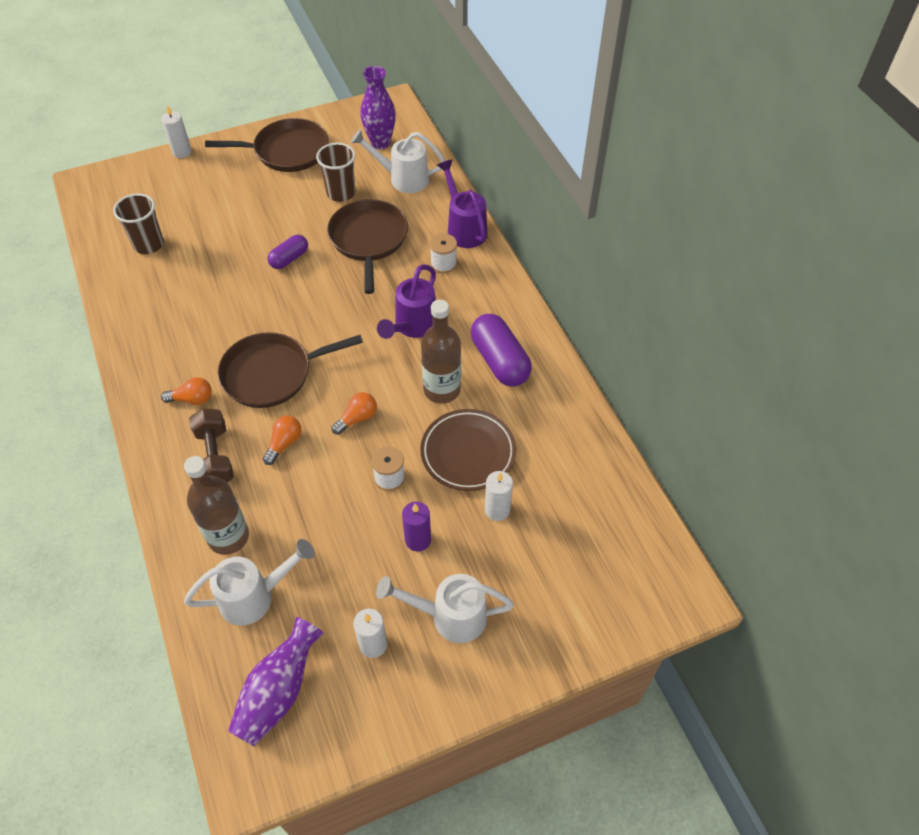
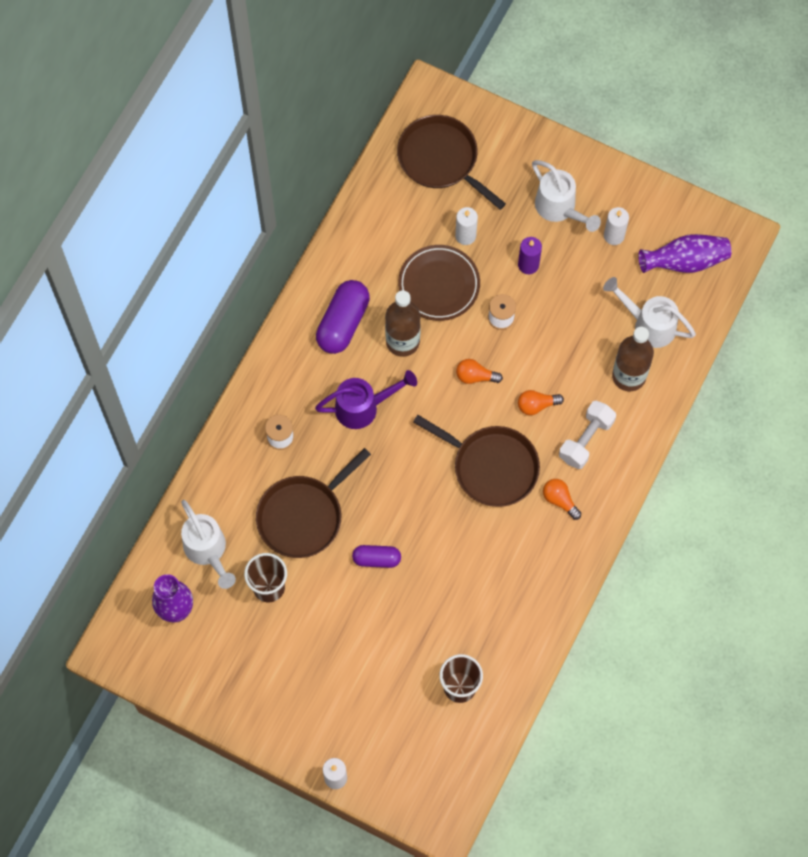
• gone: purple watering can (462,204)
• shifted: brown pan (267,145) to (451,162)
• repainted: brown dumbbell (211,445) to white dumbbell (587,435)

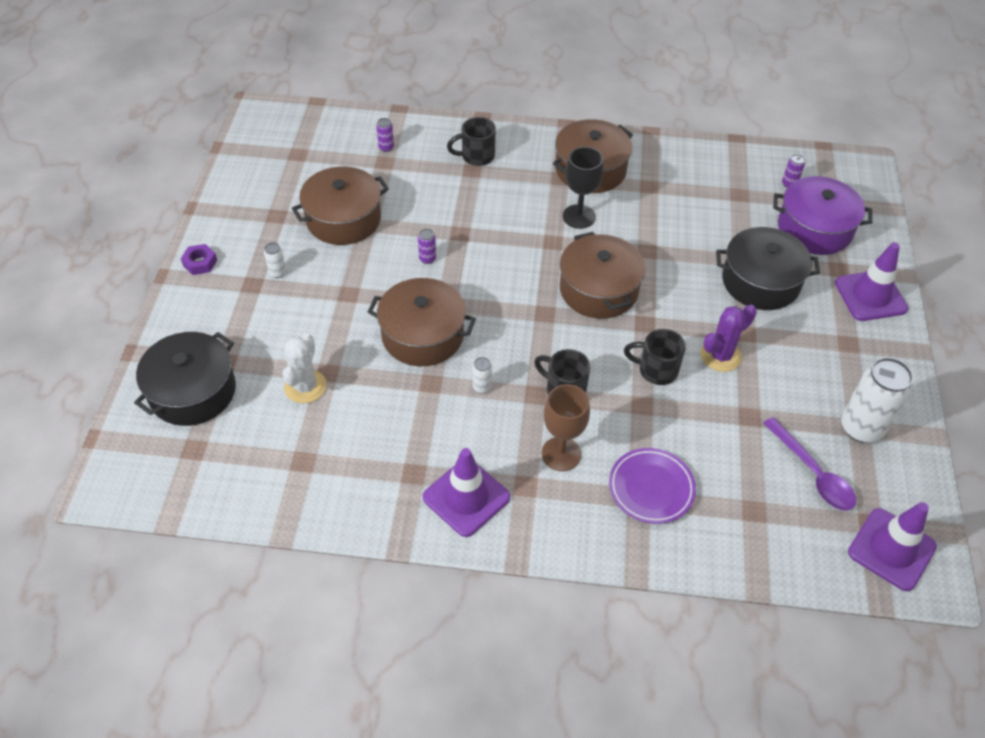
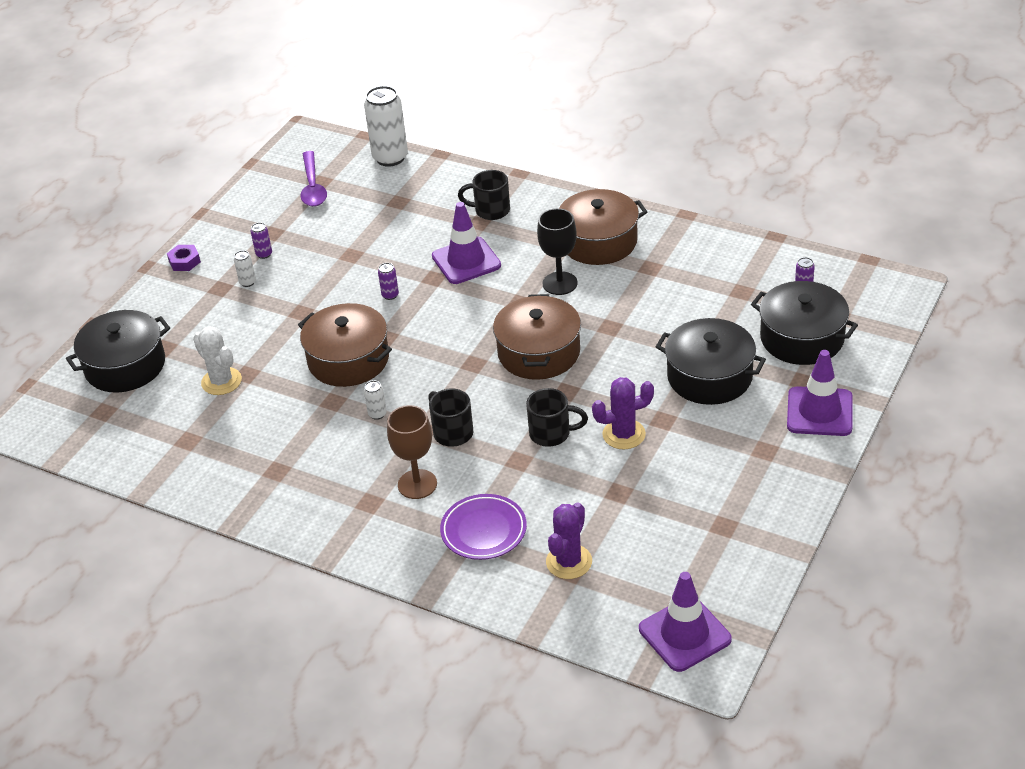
• gone: brown pot (340,206)
• new: purple cactus (569,540)
• shifted: purple can (385,135) to (261,240)
• shifted: purple traffic cone (466,492) to (466,243)
• shifted: purple spoon (809,464) to (313,179)
• shifted: white can (877,400) to (386,126)
• repainted: purple pot (822,215) to black pot (804,323)
• rotated: white cactus (305,368) = (217,360) 75 degrees counterclockwise
• rotated: black mug (655,357) = (557,417) 150 degrees clockwise

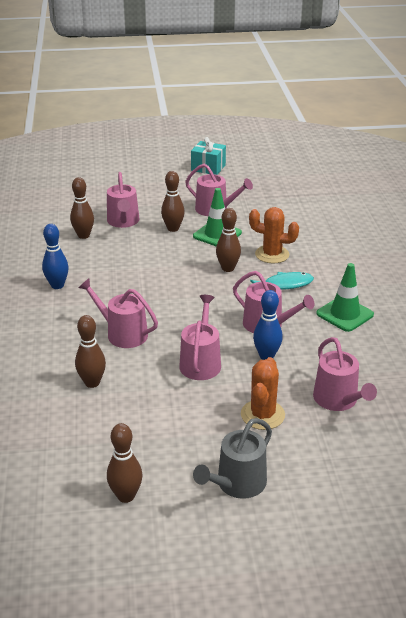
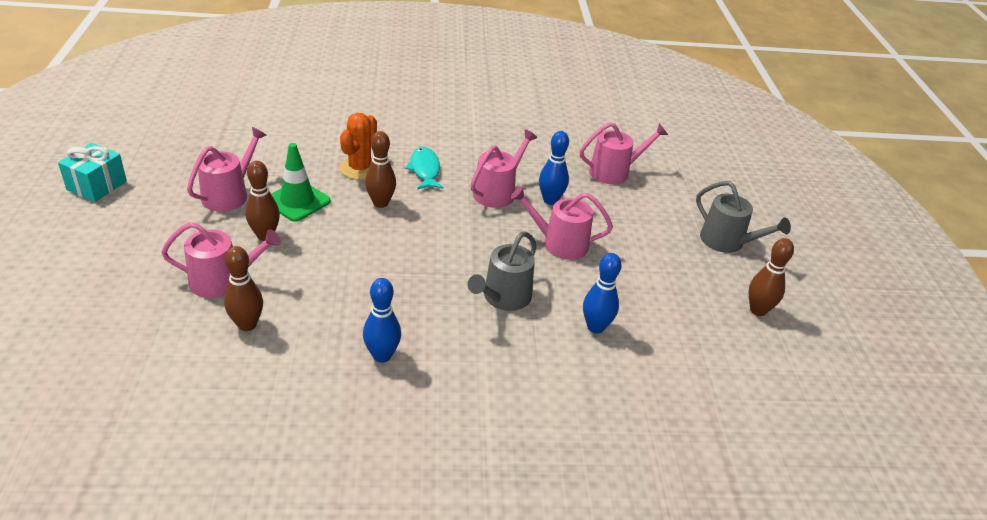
• gone: orange cactus (263,393)
• gone: green traffic cone (345,297)
• repainted: brown bowling pin (90,351) to blue bowling pin (602,293)
• repainted: pink watering can (118,313) to grey watering can (502,271)

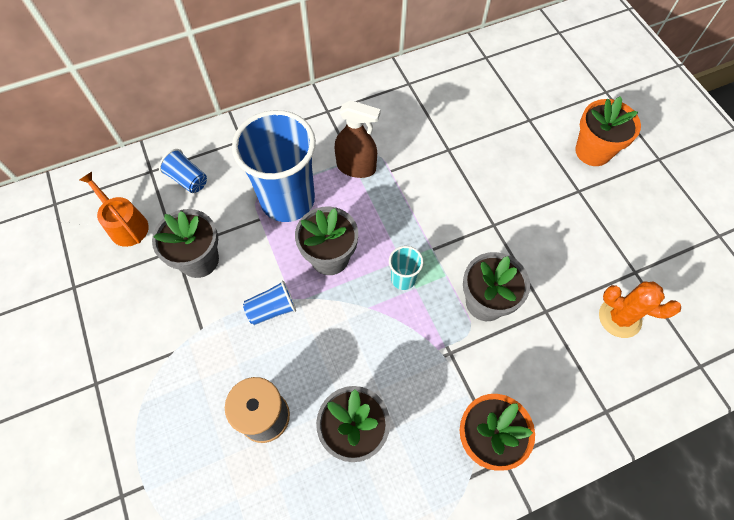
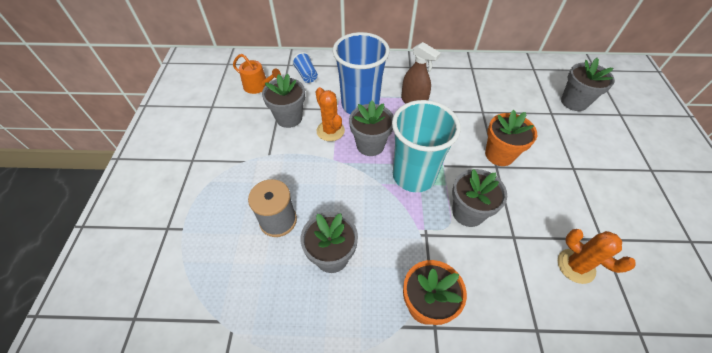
• gone: blue cup (269,303)
• new: orange cactus (330,114)
• new: grey flower pot (588,84)
• shifted: orange flower pot (608,131) to (511,138)
• rotated: orange watering can (114,209) = (257,74) 135 degrees clockwise
• scaled: turquoise cup (406,268) = (426,146) x2.34

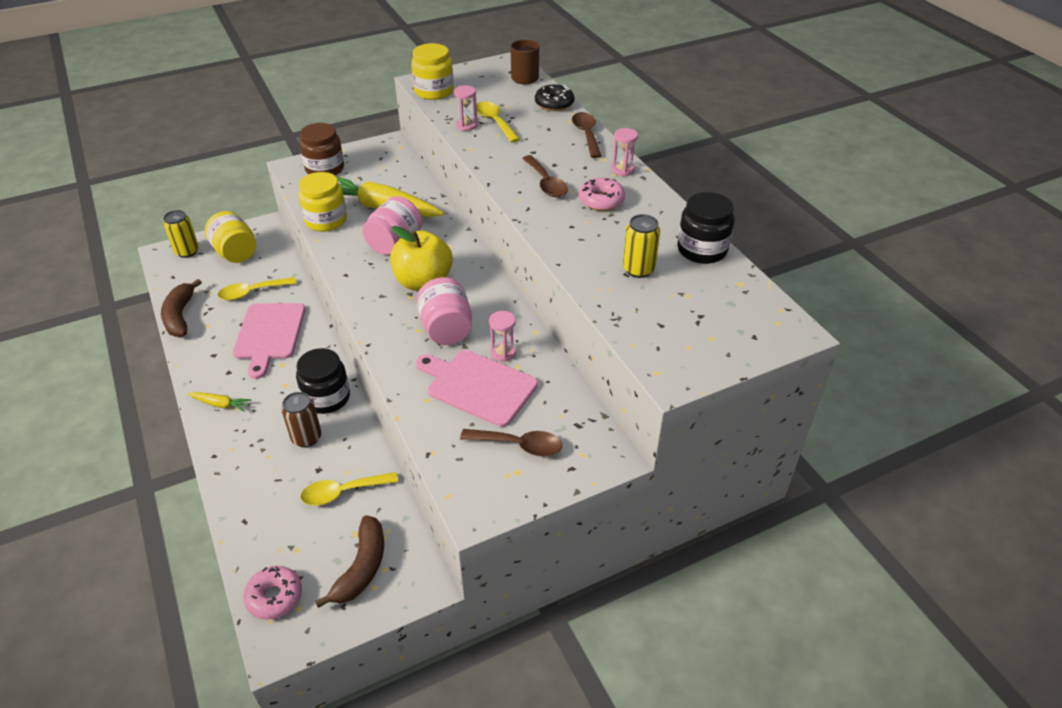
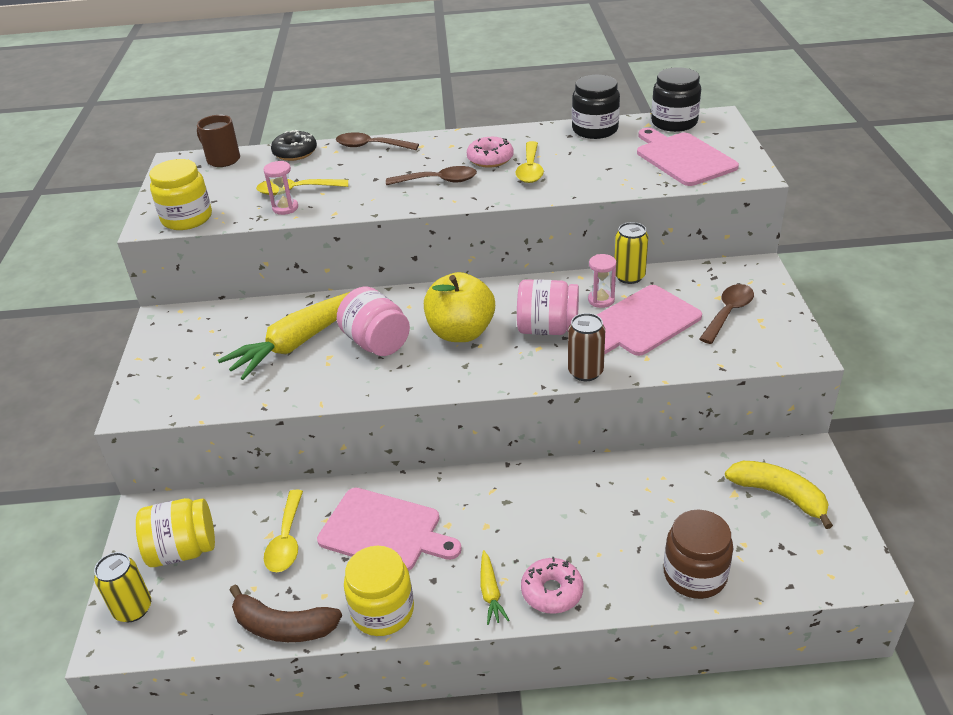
• gone: pink hourglass (625,152)
• new: pink cutting board (688,157)
• shifted: pink donut (272,593) to (552,585)
• shifted: brown can (301,420) to (586,347)
• shifted: black jar (323,381) to (676,99)
• shifted: yellow jar (322,202) to (379,591)
• shifted: brown jar (321,149) to (698,554)
• shifted: yellow spoon (349,488) to (530,162)
• shifted: yellow can (641,246) to (631,253)
• repainted: brown banana (349,561) to yellow banana (779,495)
• rotated: yellow carrot (219,402) = (495,587) 135 degrees clockwise

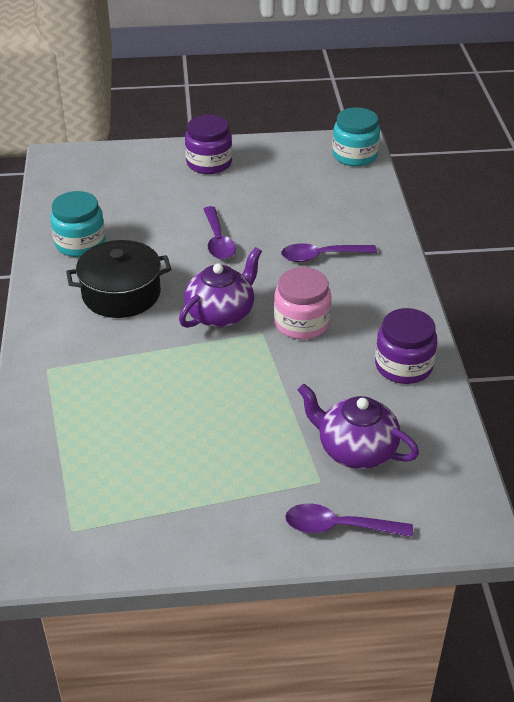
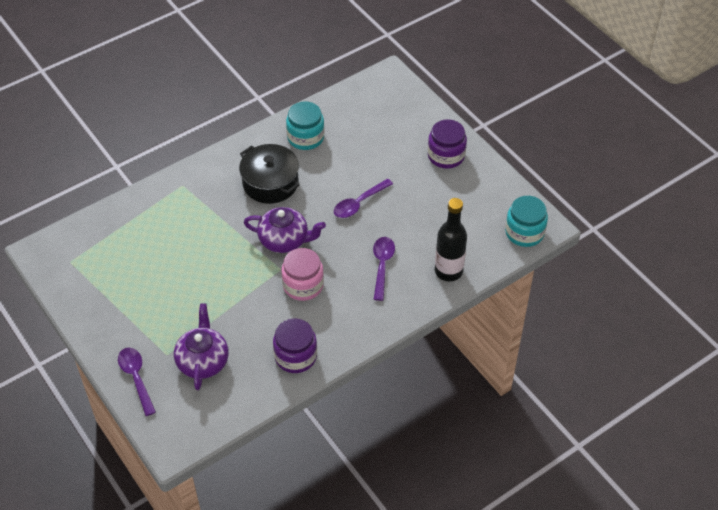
• new: black bottle (451,239)
• rotated: purple spoon (329,252) = (384,269) 45 degrees clockwise

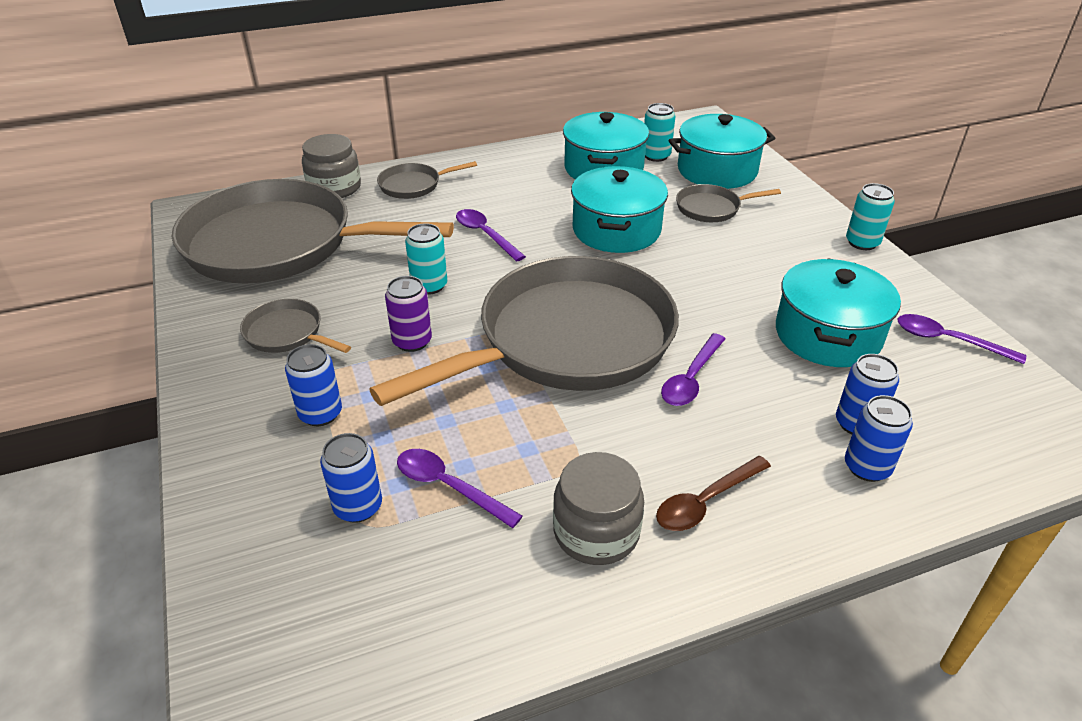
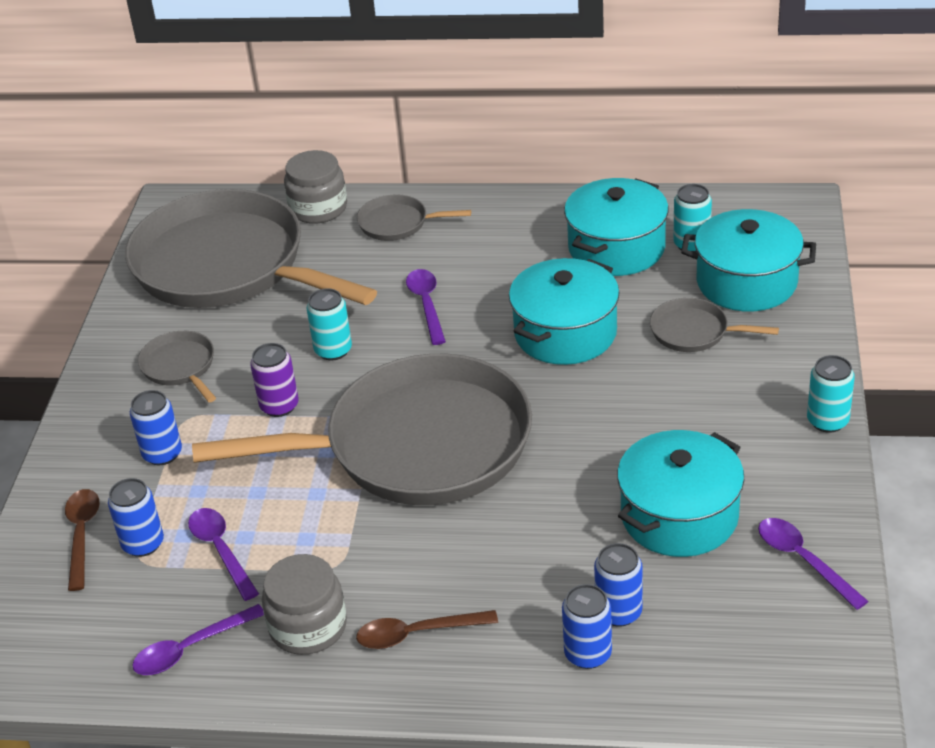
• new: brown spoon (82,540)
• shifted: purple spoon (693,369) to (198,639)

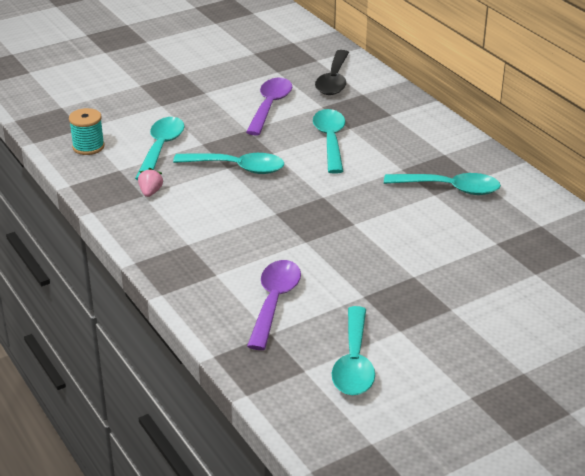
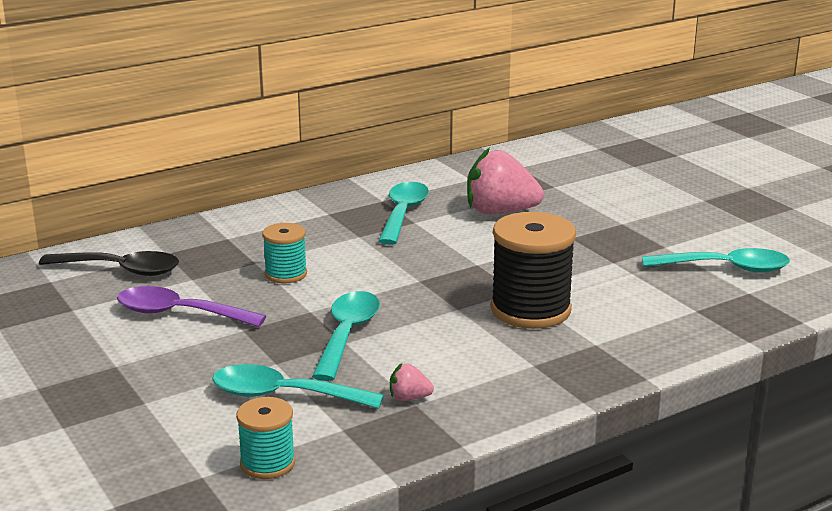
• gone: purple spoon (274,305)
• new: pink strawberry (505,180)
• new: black spool (533,270)
• swapped: turquoise spoon (329,141) to turquoise spool (284,253)

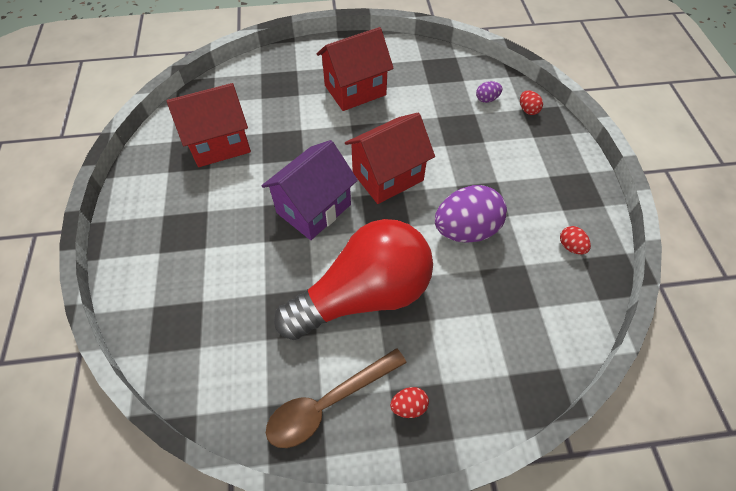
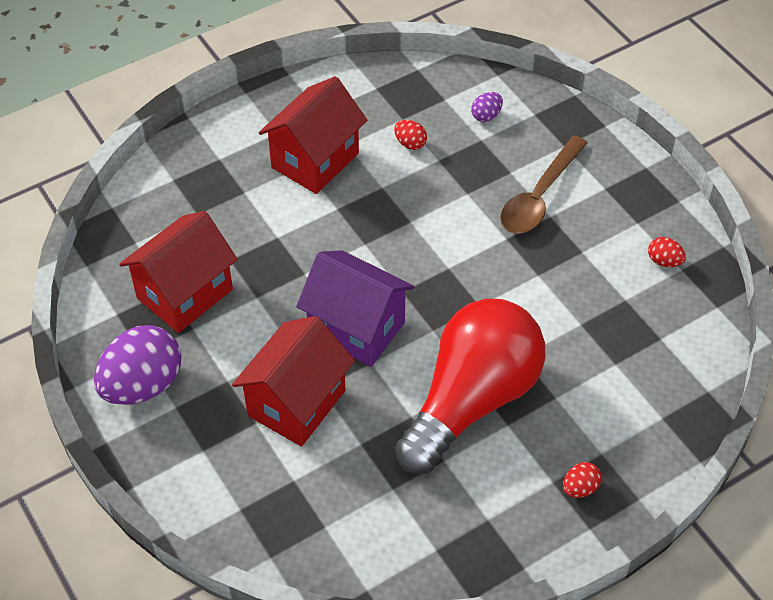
• shifted: brown spoon (336,398) to (544,185)
• shifted: red house (390,158) to (293,381)
• shifted: purple egg (471,214) to (137,365)
• shifted: red egg (531,102) to (410,135)
• rotated: purple house (310,190) = (355,308) 75 degrees counterclockwise

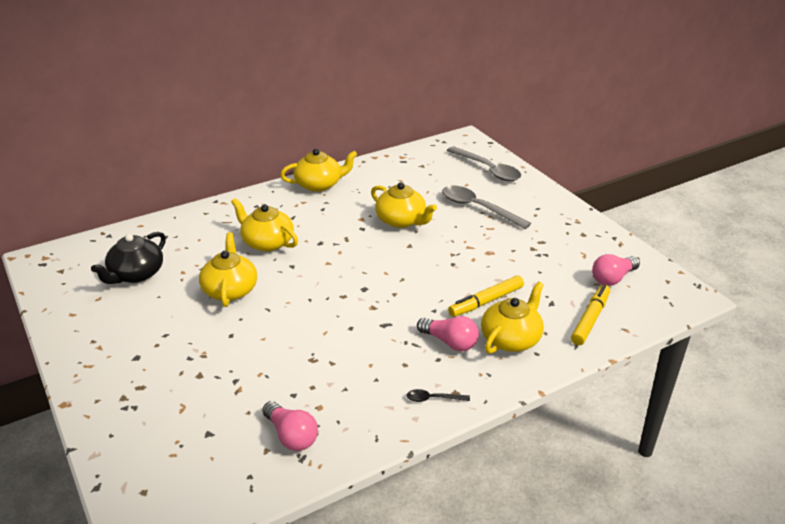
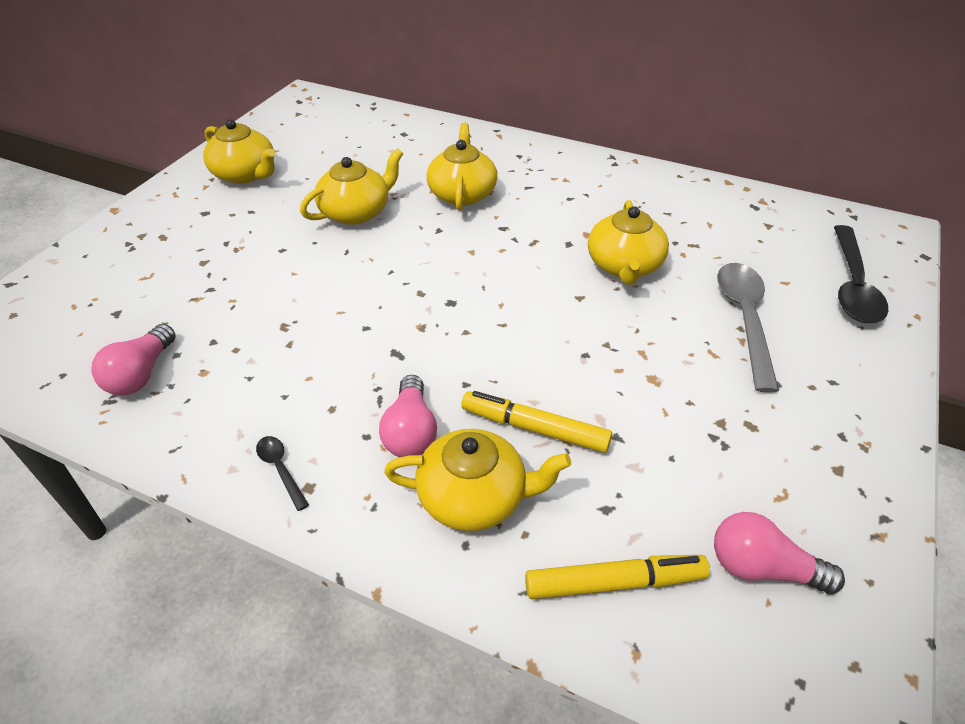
• gone: black teapot (128,258)
• shifted: yellow teapot (319,170) to (239,151)
• repainted: grey spoon (484,163) to black spoon (861,274)

